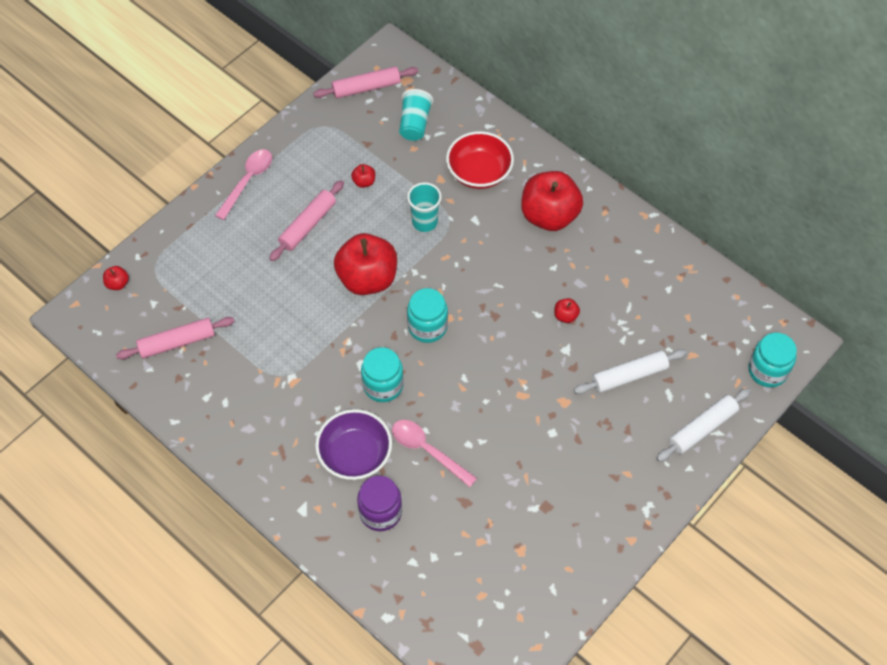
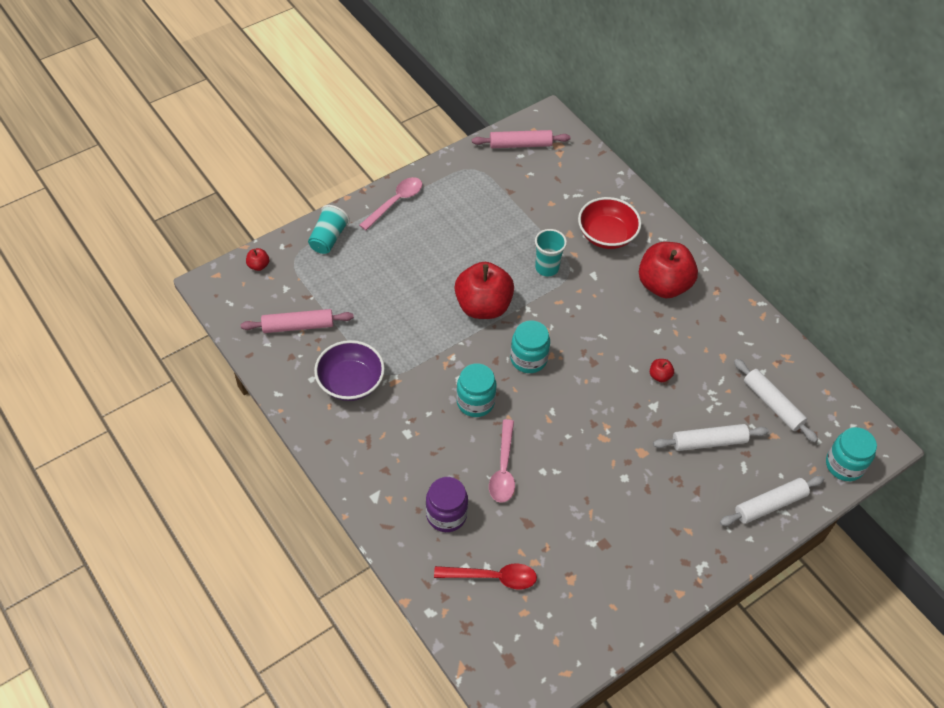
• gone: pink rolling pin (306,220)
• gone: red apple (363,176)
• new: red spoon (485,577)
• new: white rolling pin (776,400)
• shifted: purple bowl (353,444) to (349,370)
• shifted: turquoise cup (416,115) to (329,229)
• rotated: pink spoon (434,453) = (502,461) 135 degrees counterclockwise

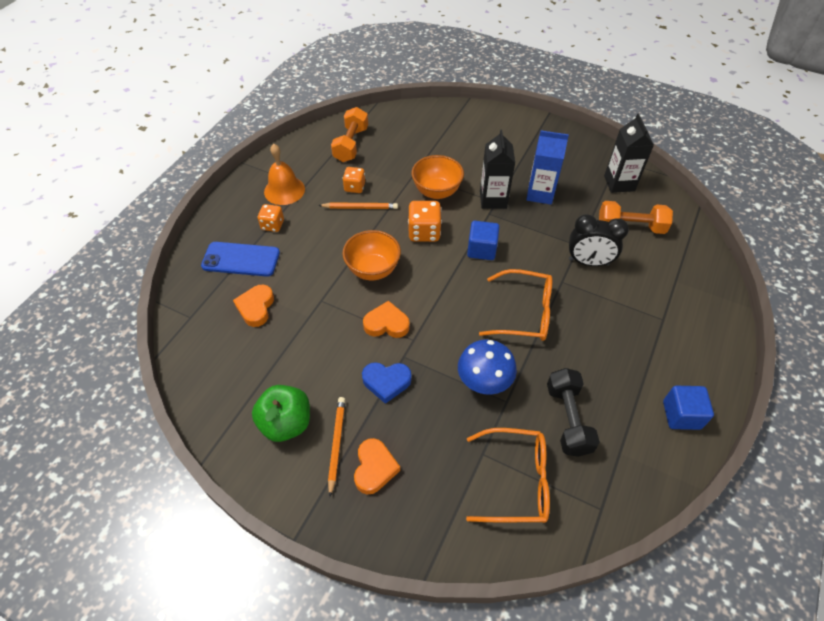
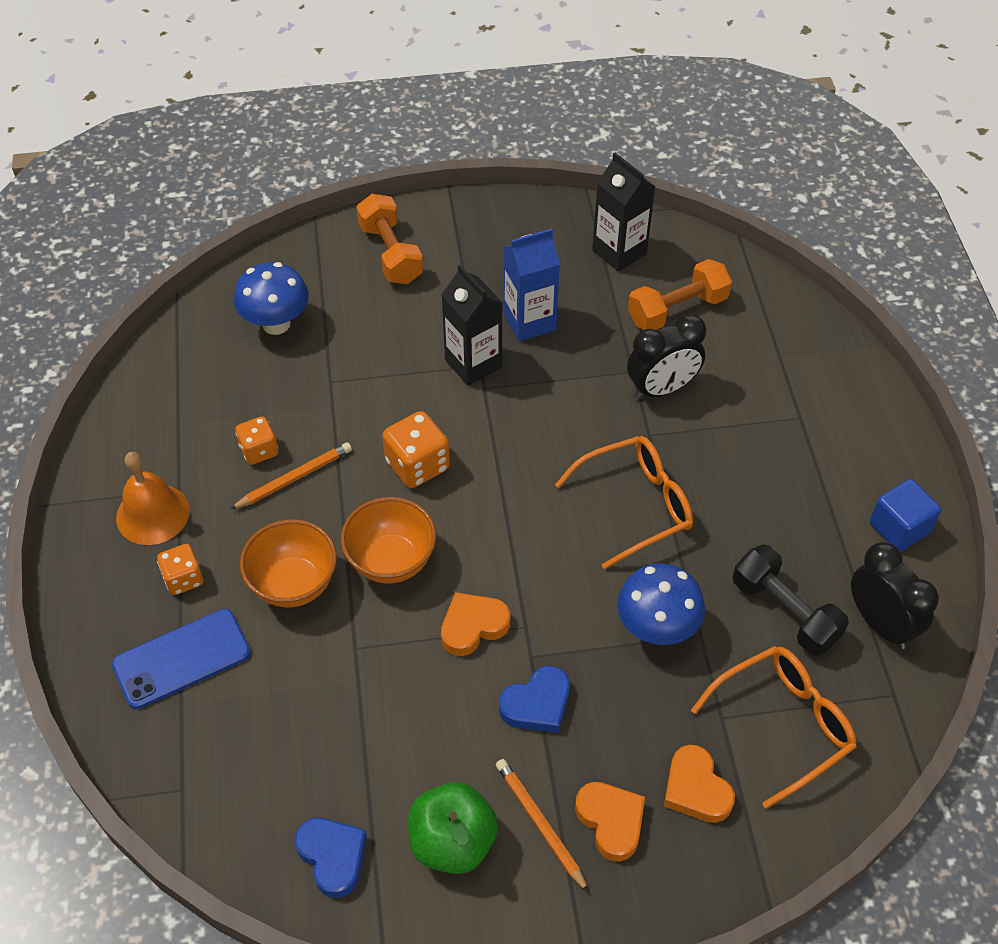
• gone: blue cube (483,240)
• new: blue mushroom (271,298)
• new: blue heart (331,858)
• new: black clock (895,595)
• shifted: orange heart (253,306) to (699,784)
• shifted: orange dumbbell (349,134) to (390,239)
• shifted: orange bowl (438,177) to (288,563)

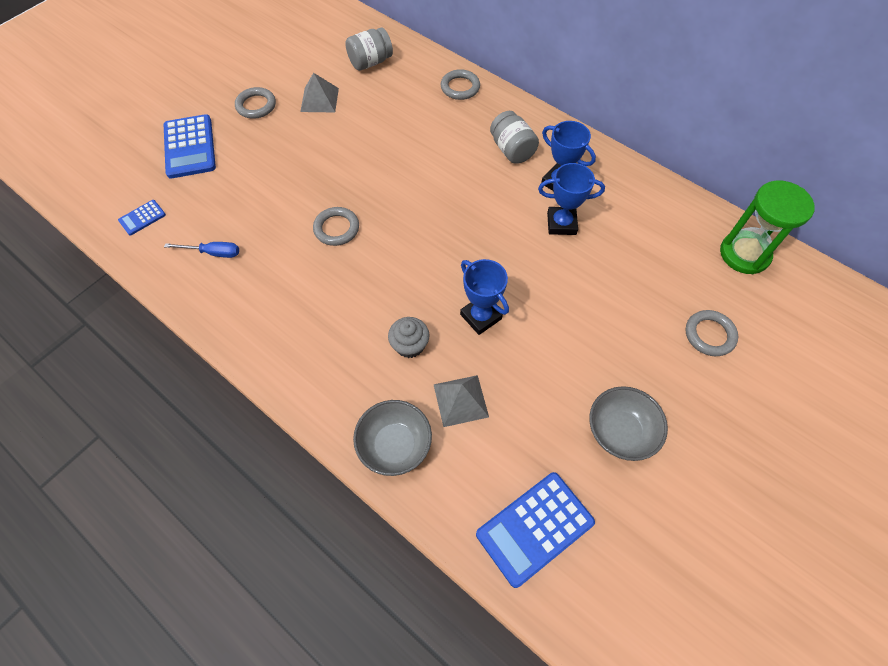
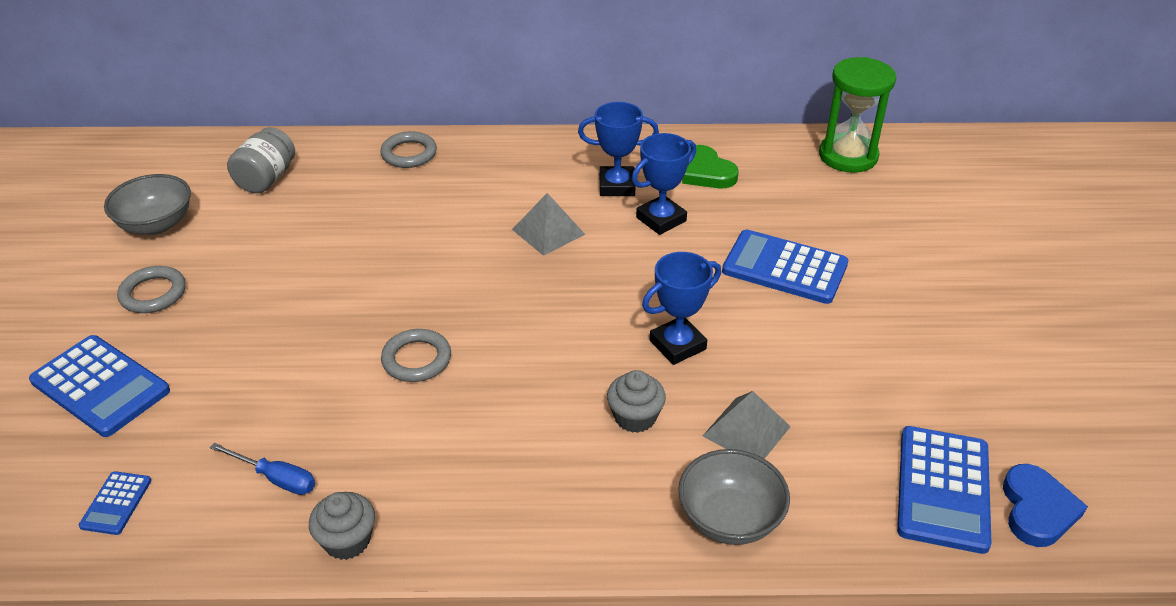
• gone: grey jar (514,137)
• gone: grey ring (712,333)
• new: grey cupcake (342,526)
• new: green heart (710,166)
• new: blue calculator (785,266)
• new: blue heart (1045,505)
• shifted: grey pyramid (319,92) to (548,224)
• shifted: grey bowl (628,423) to (147,204)
• rotated: blue screwdriver (201,250) = (262,469) 60 degrees clockwise
• rotated: blue trophy (484,297) = (681,308) 45 degrees counterclockwise

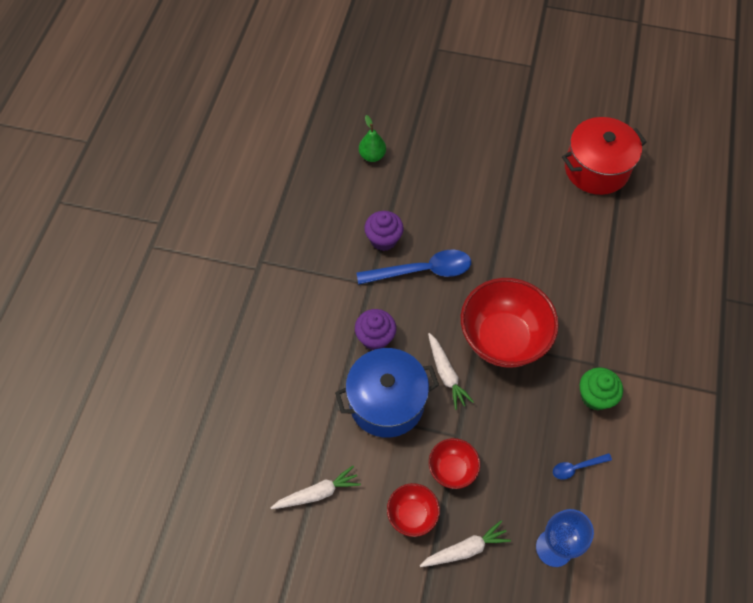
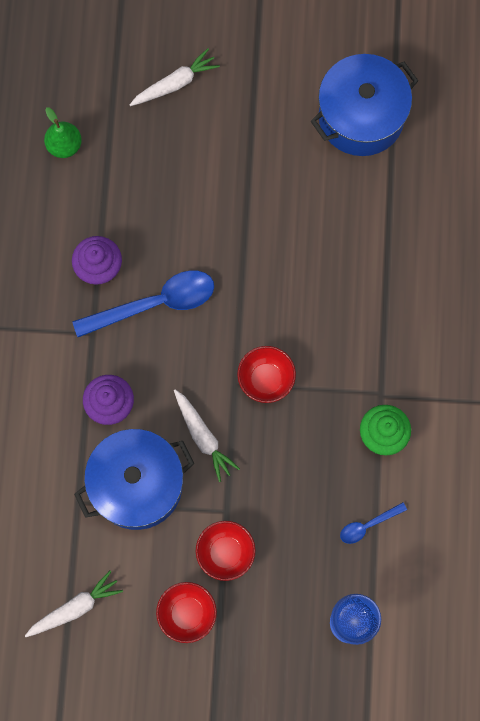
• shifted: white carrot (465,543) to (175,77)
• repainted: red pot (604,156) to blue pot (365,105)
• scaled: red bowl (510,323) = (266,374) x0.50

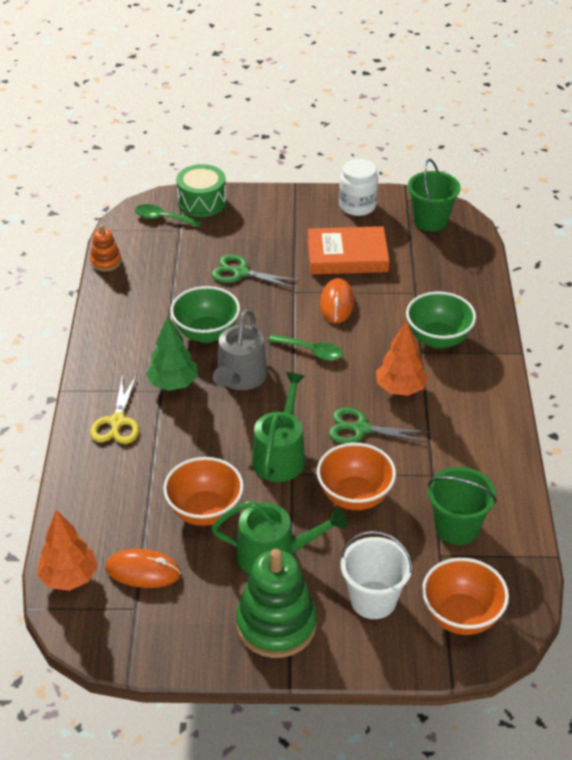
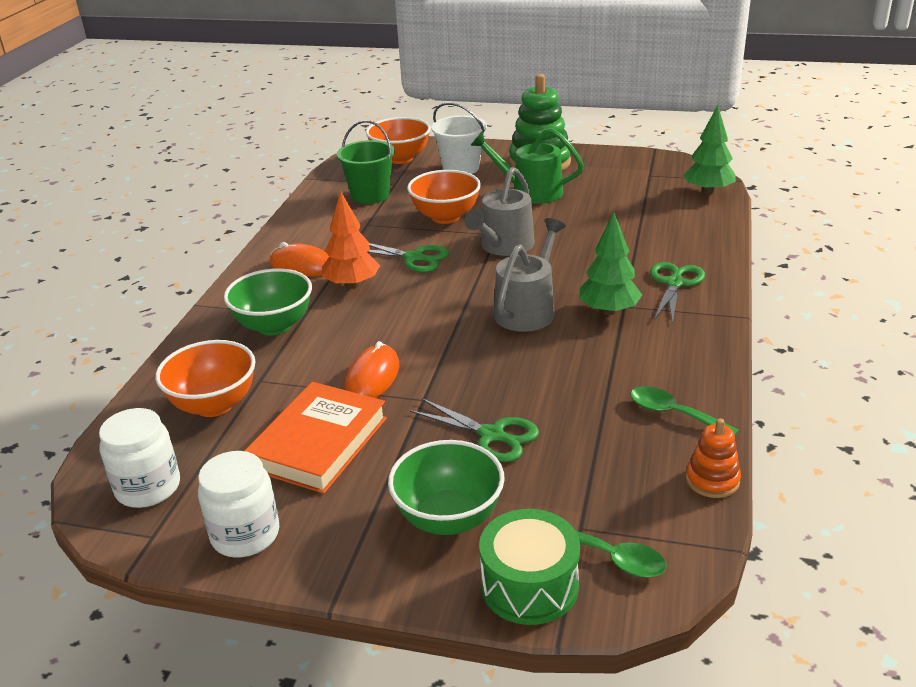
• shifted: orange mouse (143,568) to (299,259)
• shifted: orange bowl (203,491) to (205,378)
• shifted: green bowl (205,314) to (446,487)
• shifted: green spoon (305,347) to (684,411)
• swapped: green bucket (434,195) to white jar (139,458)
• repainted: orange tree (67,550) to green tree (709,149)
• repainted: yellow scissors (114,409) to green scissors (677,293)
• repainted: green watering can (278,427) to grey watering can (499,211)
• rotated: orange book (348,250) = (315,438) 75 degrees counterclockwise

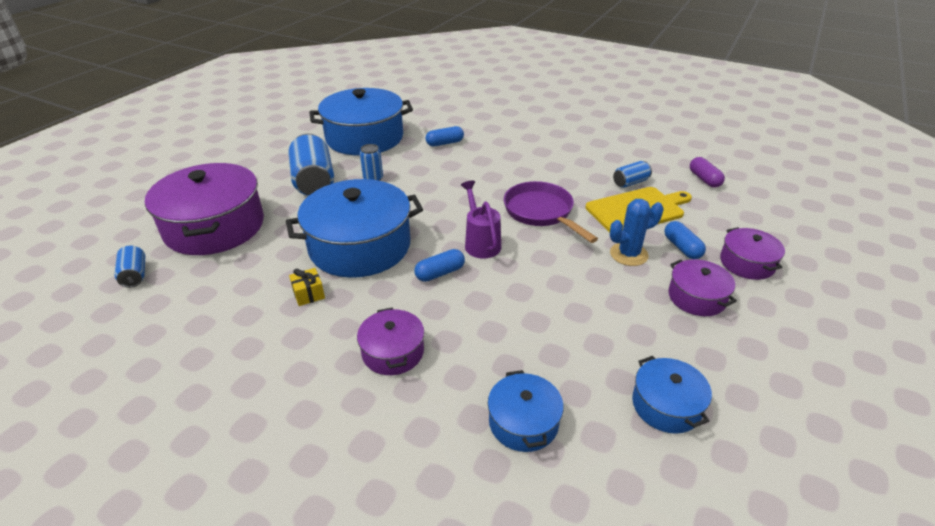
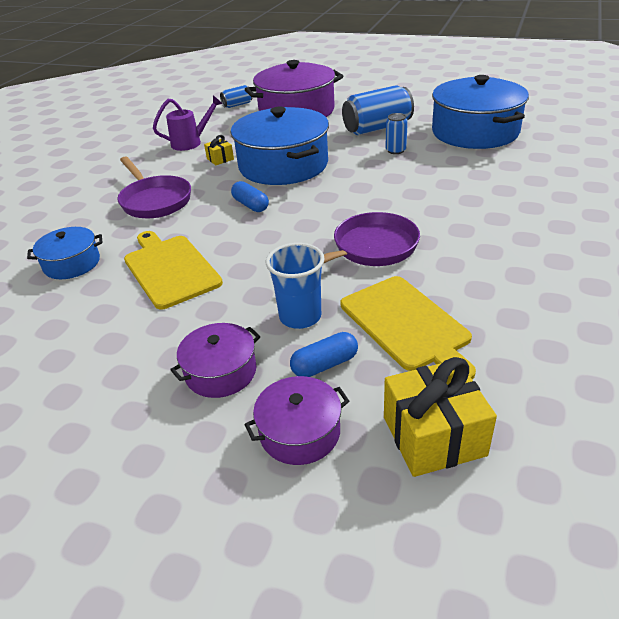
• gone: blue capsule (444,136)
• gone: blue can (632,174)
• gone: blue pot (672,395)
• gone: purple capsule (707,172)
• new: yellow cutting board (173,270)
• new: yellow gift (440,417)
• shifted: purple watering can (481,219) to (188,123)
• swapped: purple pot (390,341) to purple pan (154,187)
• swapped: blue cactus (636,232) to blue cup (295,286)

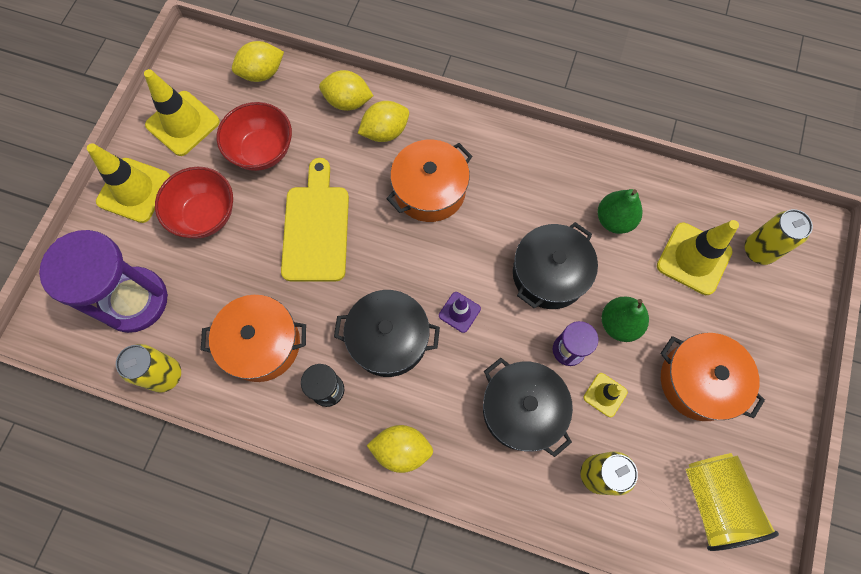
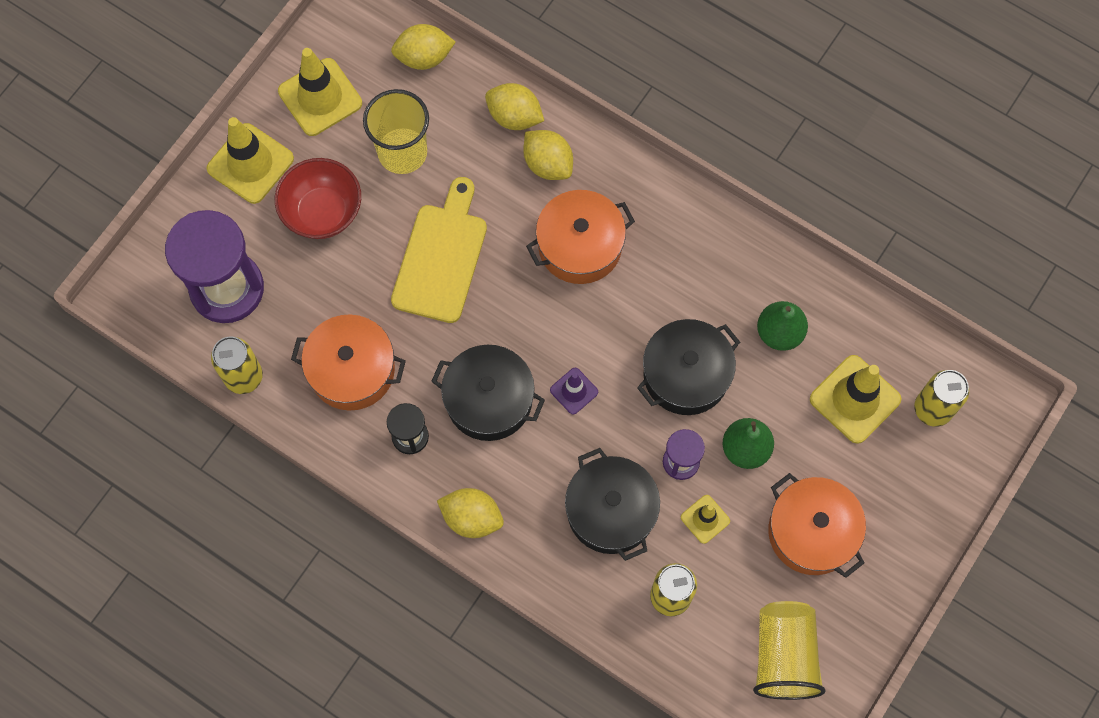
• swapped: red bowl (254,136) to yellow cup (396,131)
• rotated: yellow lemon (383,121) = (548,155) 60 degrees clockwise

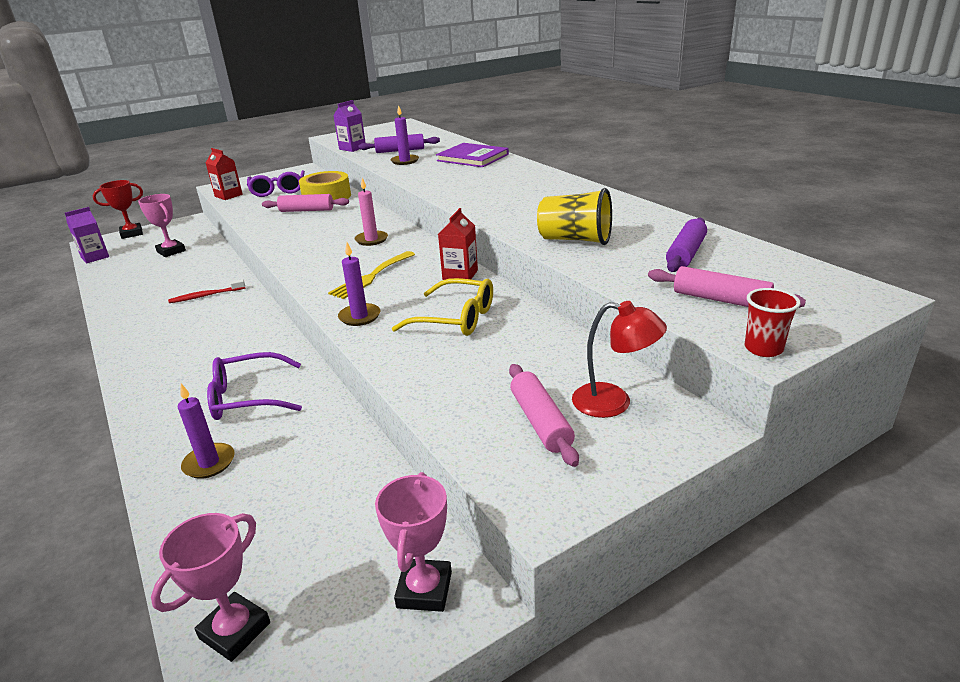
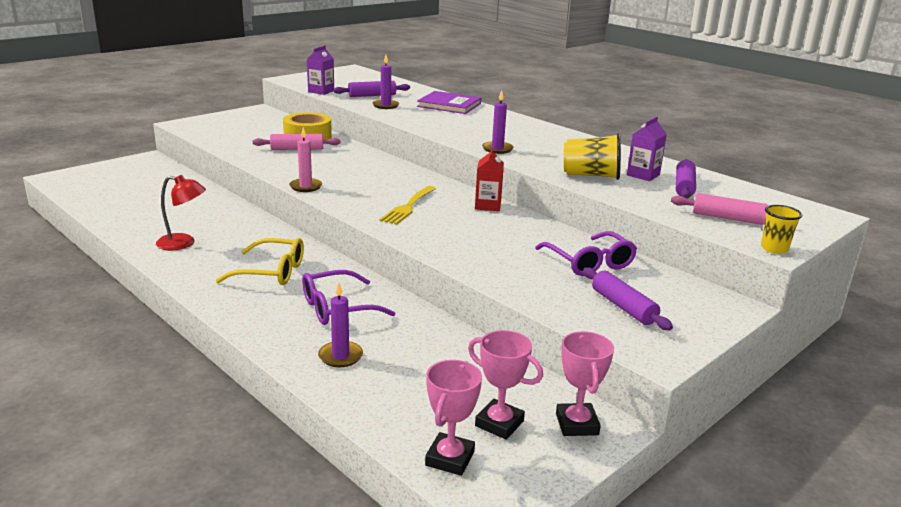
• gone: red trophy (118,209)
• gone: red toothbrush (206,291)
• gone: red carton (224,174)
• shifted: purple carton (87,235) to (647,149)
• shifted: pink trophy (162,225) to (505,385)
• shifted: purple glasses (276,183) to (586,253)
• shifted: purple candle (359,284) to (498,122)
• shifted: pink candle (371,212) to (305,159)
• shifted: yellow glasses (442,307) to (260,261)
• shifted: red lamp (619,359) to (181,212)
• repainted: pink rolling pin (544,415) to purple rolling pin (628,298)
• repainted: red cup (773,322) to yellow cup (781,229)

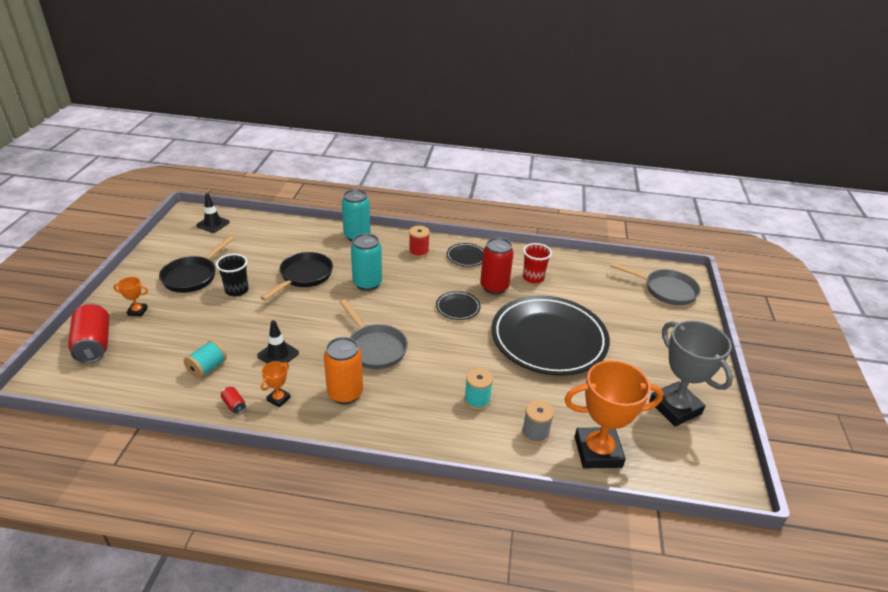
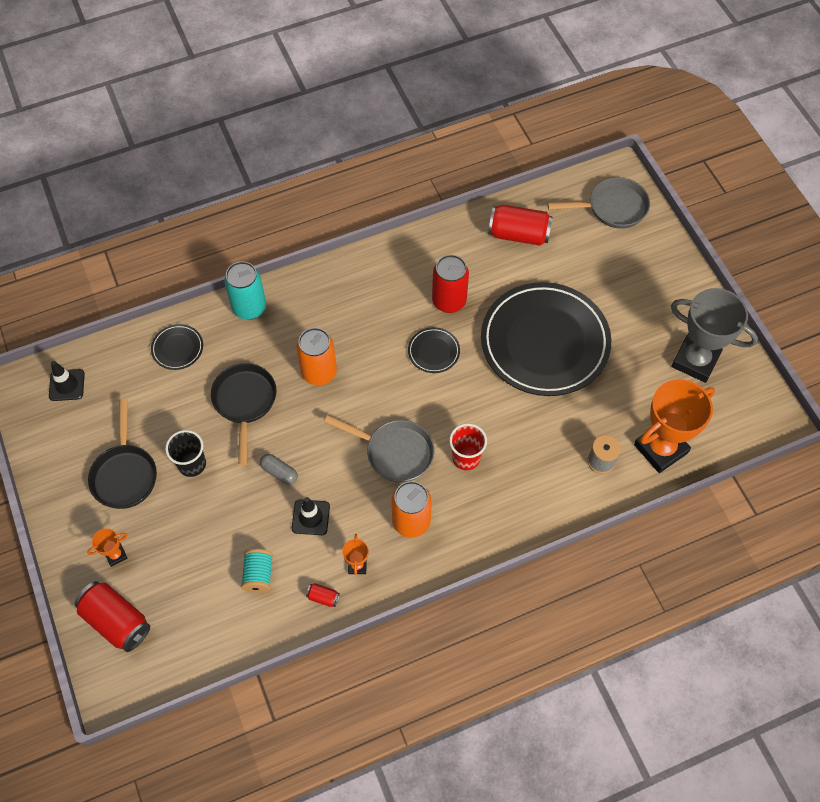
• gone: red spool (419,242)
• gone: turquoise spool (478,389)
• new: grey capsule (279,469)
• new: red can (520,225)
• shifted: black plate (465,255) to (177,347)
• shifted: red cup (537,263) to (468,446)
• repainted: turquoise can (366,262) to orange can (316,356)

